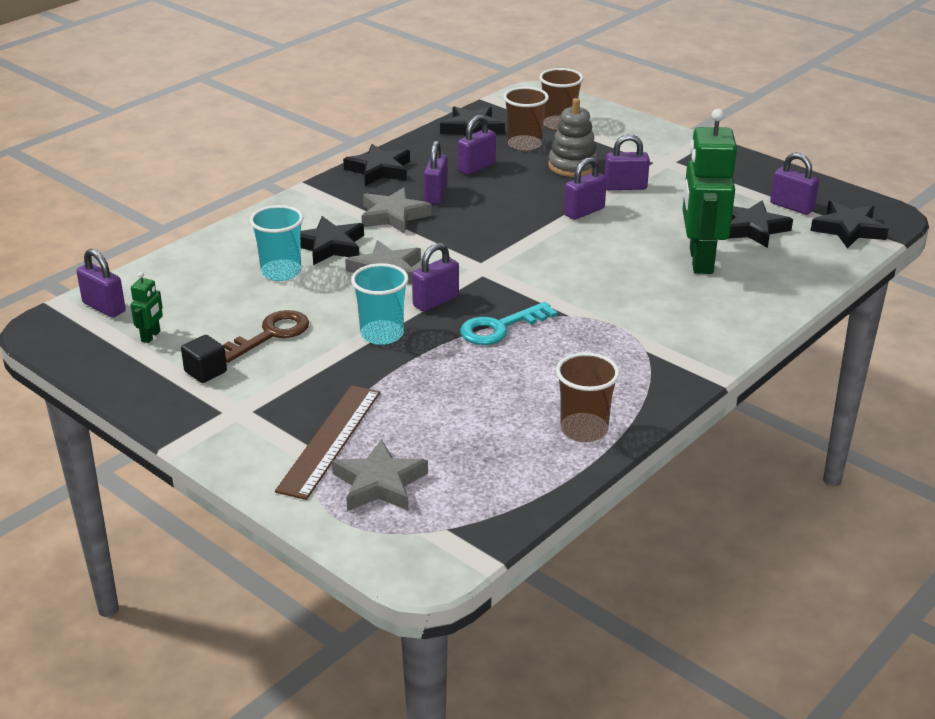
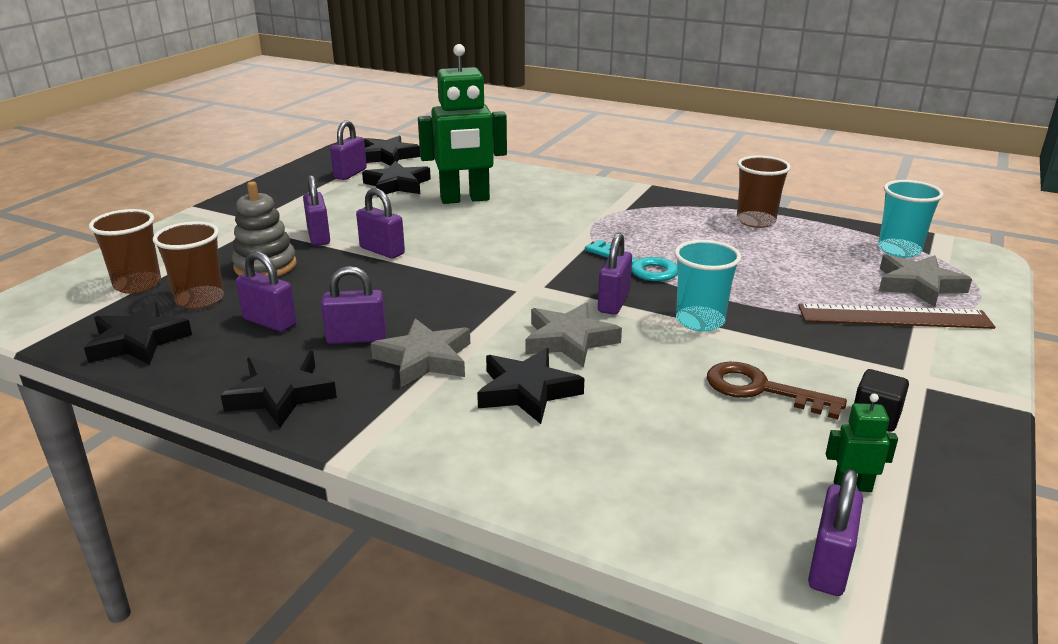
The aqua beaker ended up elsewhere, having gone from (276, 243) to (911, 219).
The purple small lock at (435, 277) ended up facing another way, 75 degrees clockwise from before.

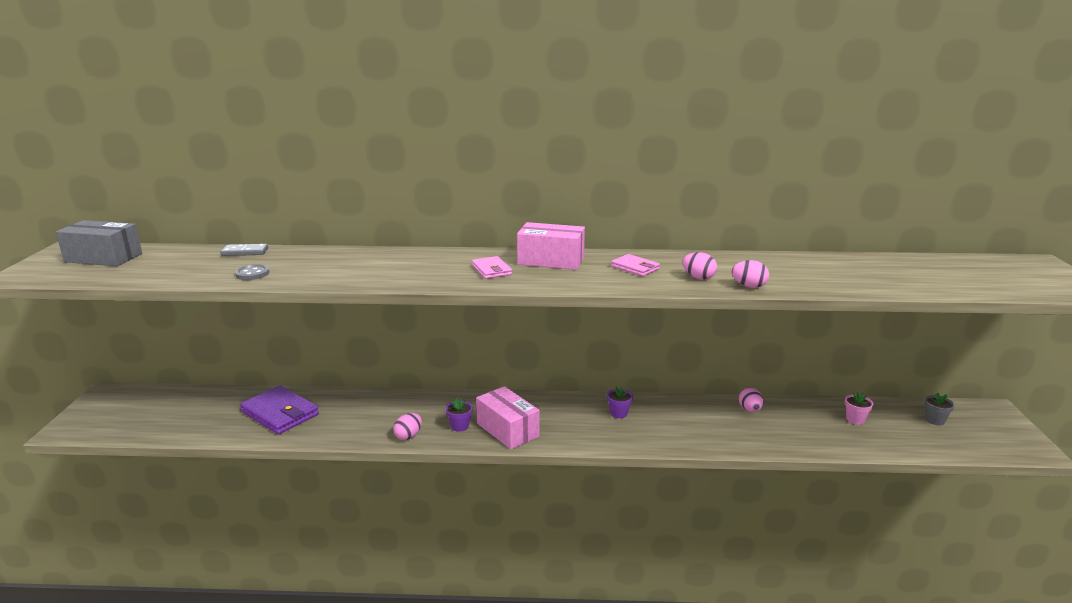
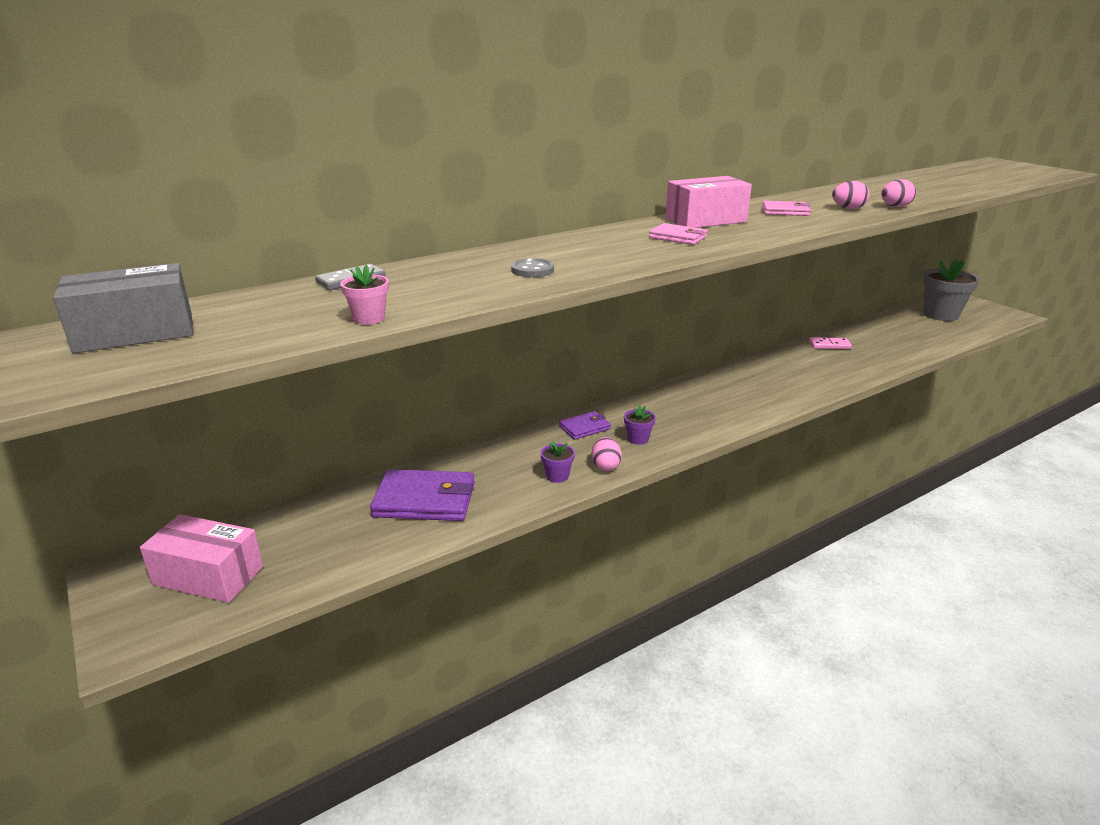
The second view gained the purple billfold at (585, 425).
The grey button ended up elsewhere, having gone from (252, 272) to (532, 267).
The rosy parcel ended up elsewhere, having gone from (508, 417) to (201, 558).
The purple plant pot ended up elsewhere, having gone from (620, 402) to (557, 462).
The rosy plant pot ended up elsewhere, having gone from (859, 408) to (364, 295).
Where the rosy toy egg stood at (751, 400), the rosy domino came to stand at (830, 343).
The size of the grey plant pot at (940, 408) changed by a factor of 2.18.

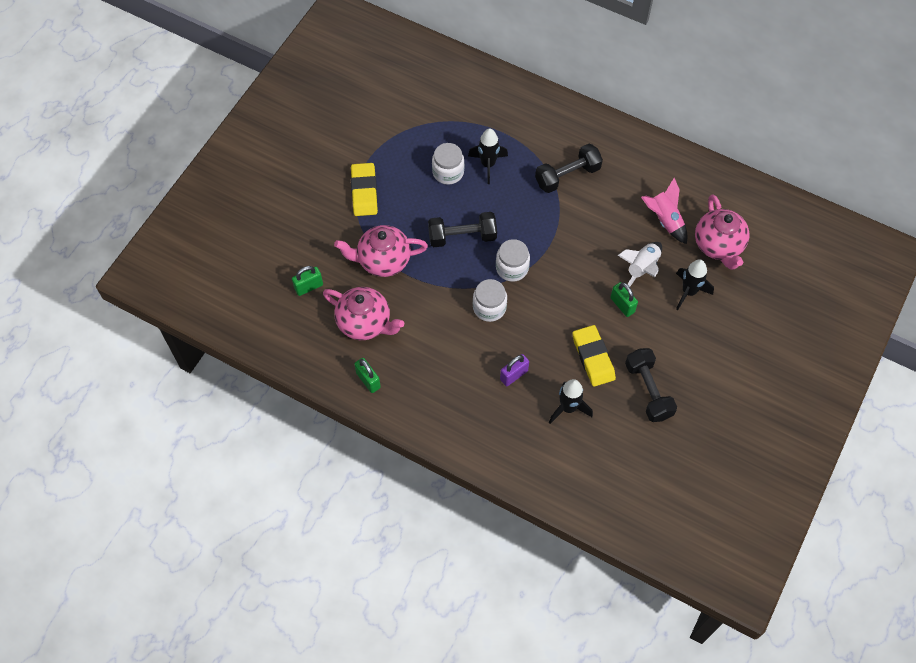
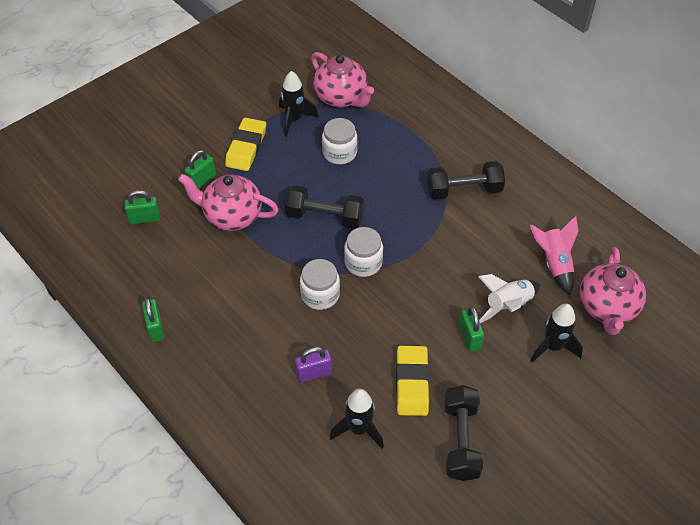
The second view gained the green small lock at (200, 169).
The rosy tea pot ended up elsewhere, having gone from (363, 313) to (342, 79).
The black toy rocket ended up elsewhere, having gone from (488, 156) to (299, 104).

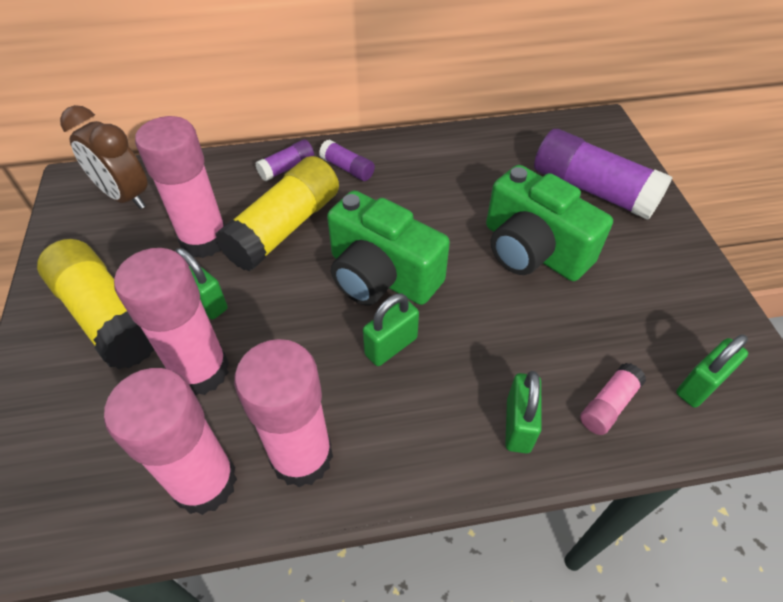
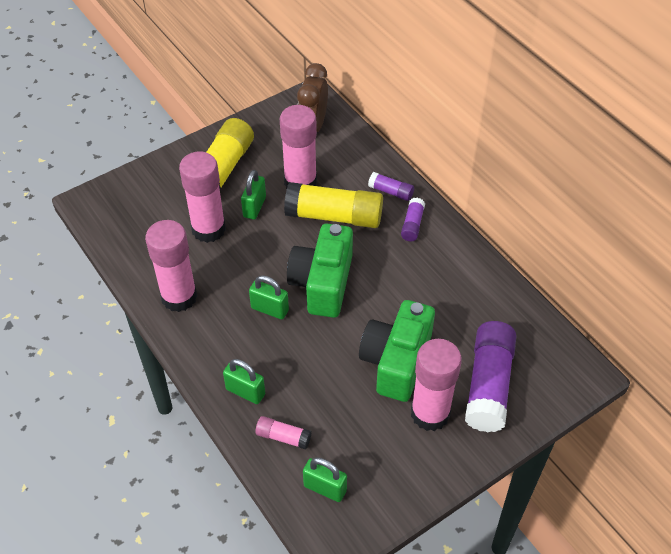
The rosy glue ended up elsewhere, having gone from (170, 441) to (436, 385).
The green small lock at (523, 412) ended up facing another way, 45 degrees clockwise from before.

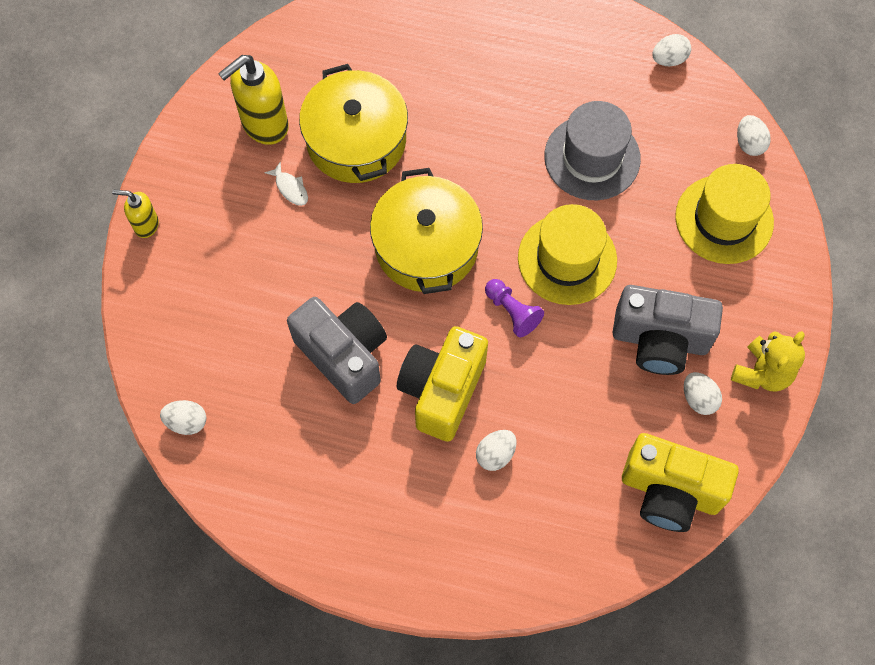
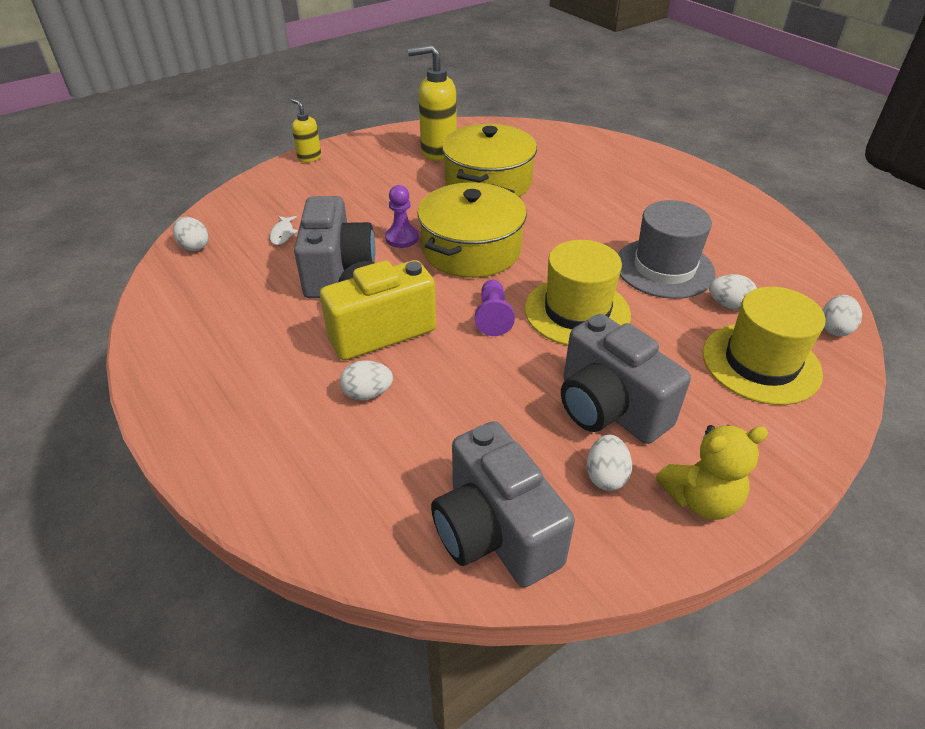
The second view gained the purple game pawn at (402, 216).
The white fish ended up elsewhere, having gone from (286, 183) to (284, 230).
The white toy egg ended up elsewhere, having gone from (671, 50) to (733, 292).
What was the bright yellow camera at (680, 482) turned into the grey camera at (503, 504).

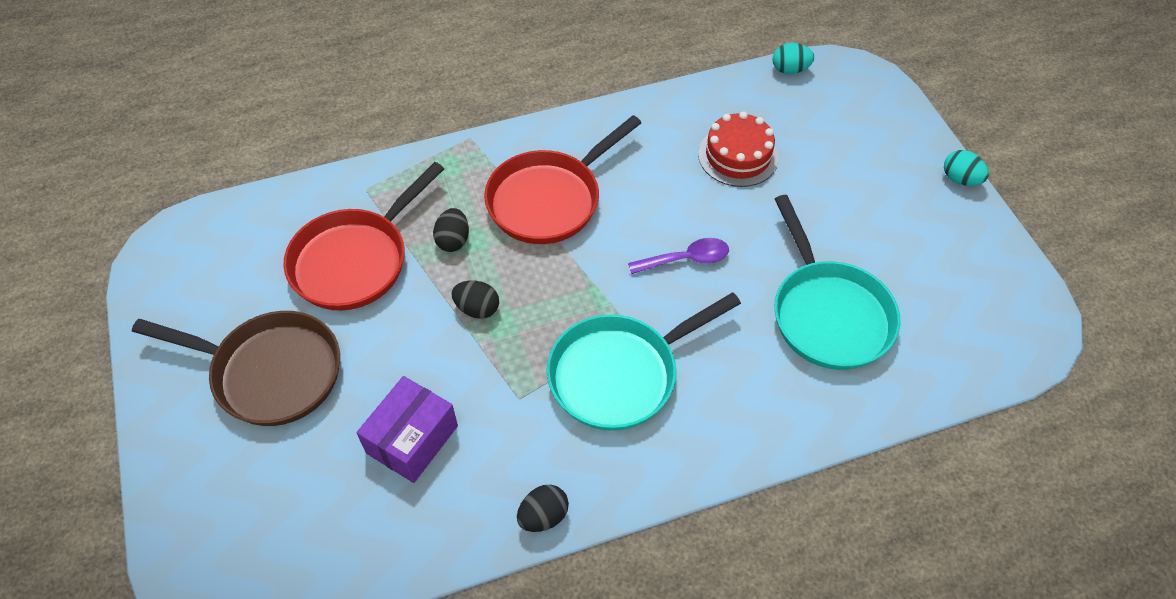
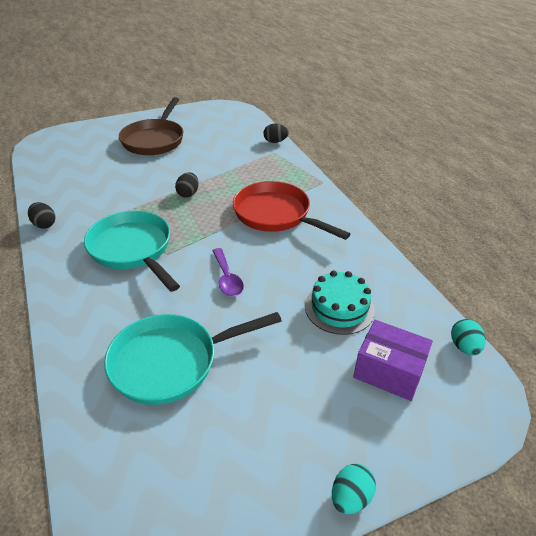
The second view lost the red skillet at (363, 236).
The purple parcel ended up elsewhere, having gone from (407, 429) to (393, 360).
The black toy egg ended up elsewhere, having gone from (451, 230) to (276, 133).
What was the red cake at (738, 149) turned into the aqua cake at (340, 303).

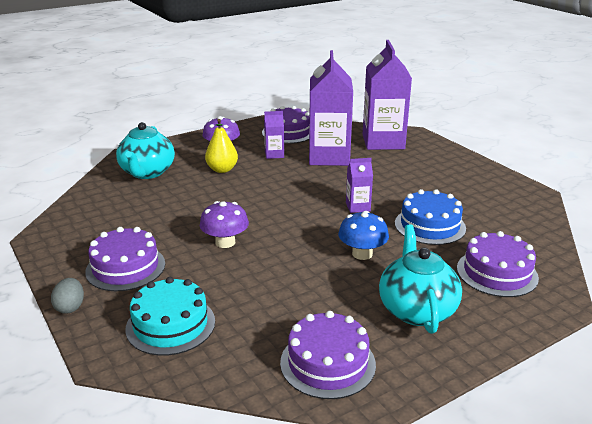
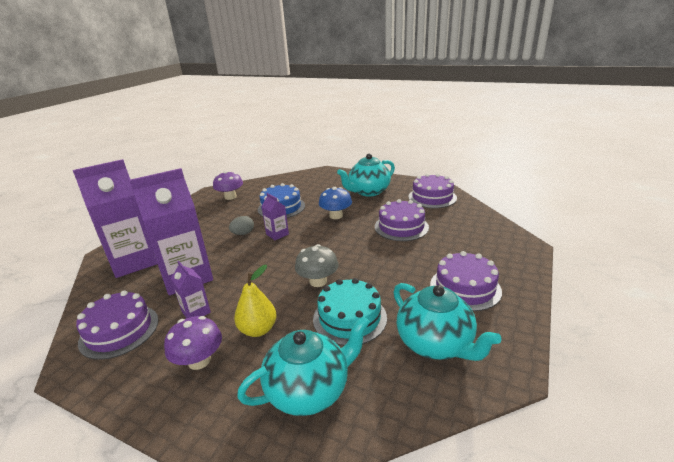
The second view gained the grey toadstool at (317, 265).
The second view gained the aqua tea pot at (447, 322).
The grey toy egg ended up elsewhere, having gone from (67, 296) to (241, 225).
The aqua cake ended up elsewhere, having gone from (170, 316) to (350, 312).
The purple toadstool ended up elsewhere, having gone from (224, 224) to (228, 185).
The purple cake ended up elsewhere, having gone from (498, 264) to (402, 220).

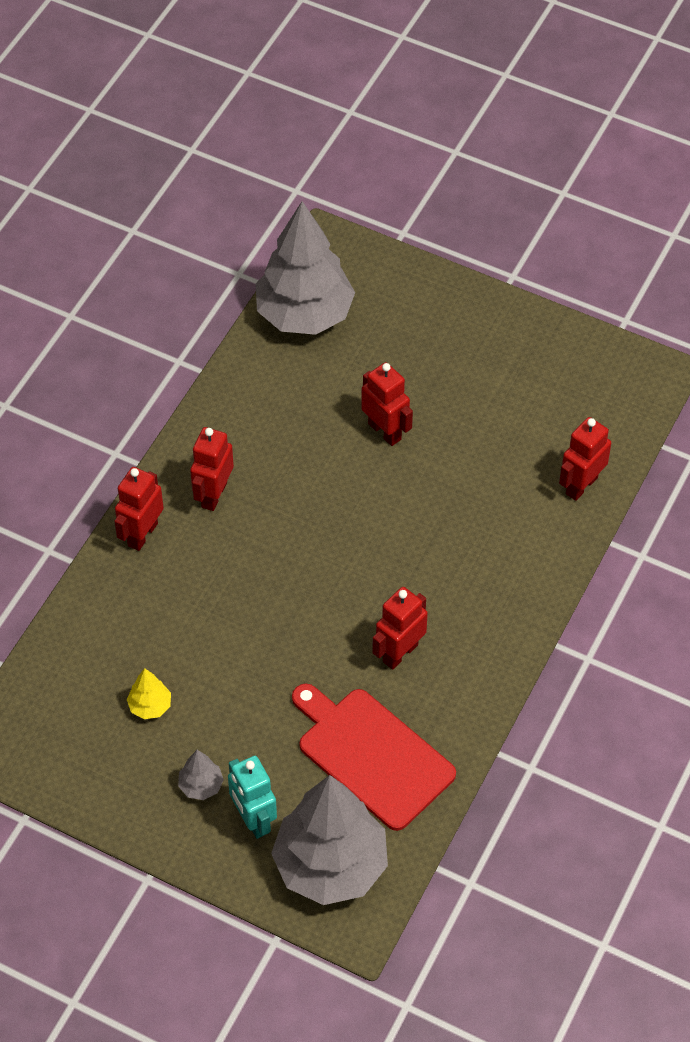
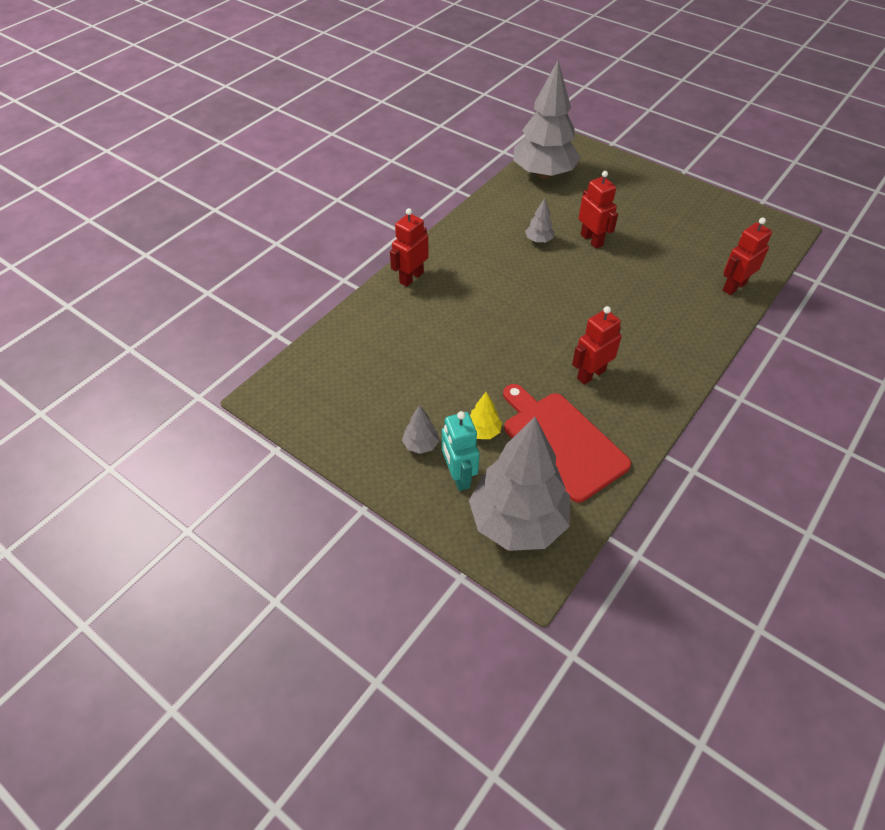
The second view lost the red robot figure at (212, 469).
The second view gained the grey toy tree at (540, 220).
The bright yellow toy tree ended up elsewhere, having gone from (149, 693) to (486, 415).

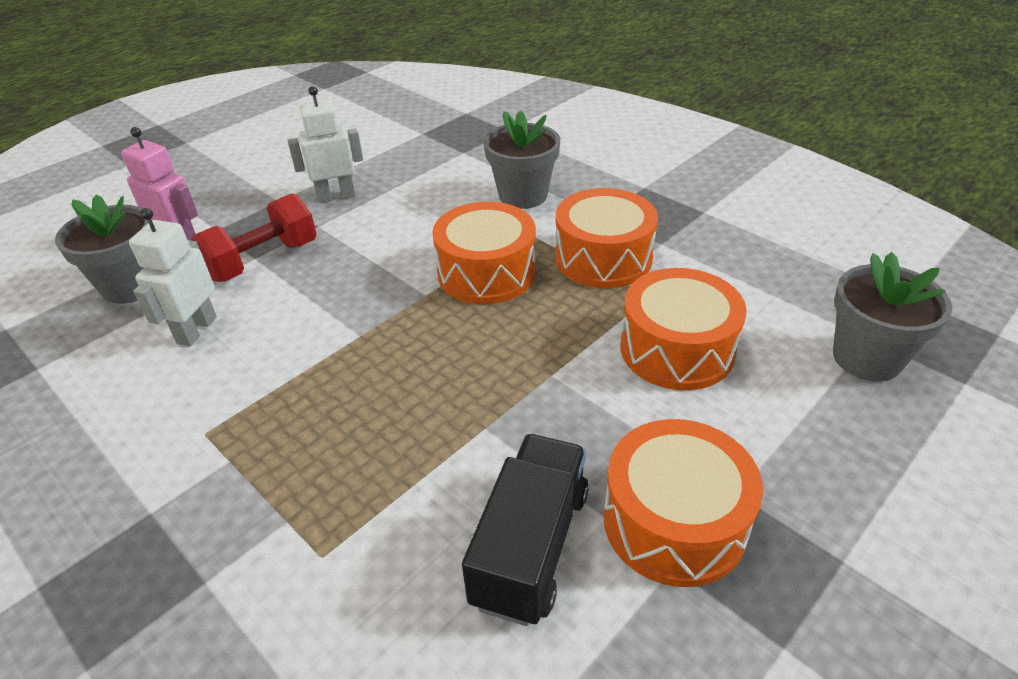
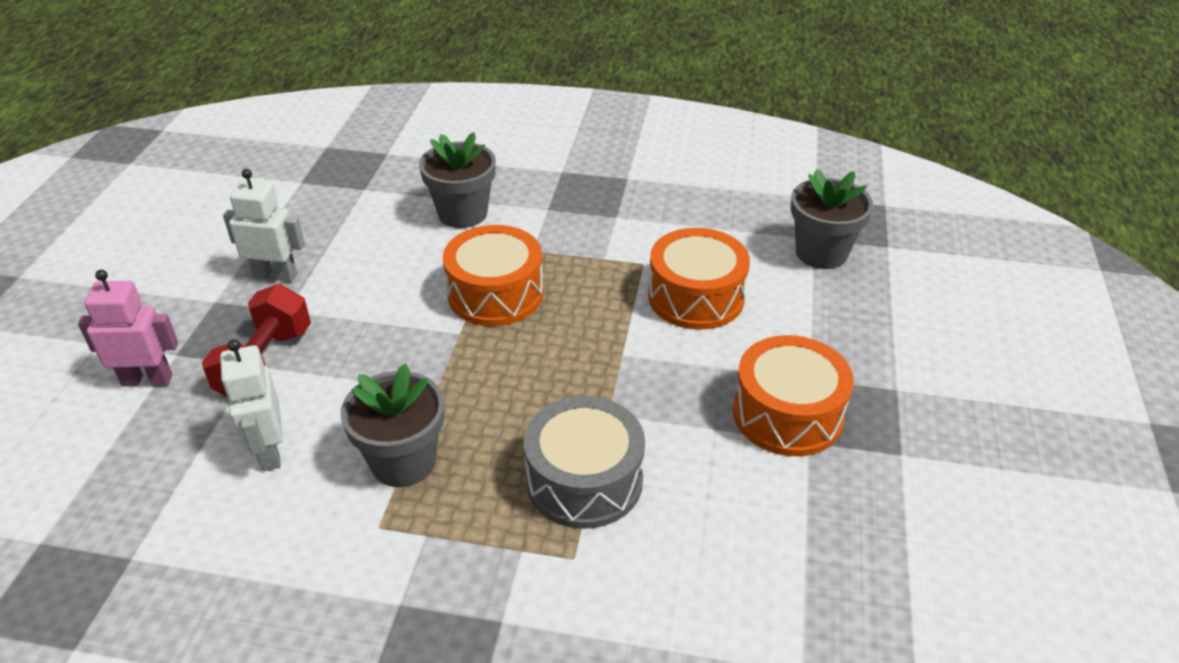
The second view lost the black lorry at (525, 530).
The second view lost the bright orange snare drum at (606, 238).
The second view gained the grey snare drum at (584, 462).
The grey plant pot ended up elsewhere, having gone from (101, 249) to (393, 425).
The white robot figure at (325, 144) ended up facing another way, 60 degrees clockwise from before.

